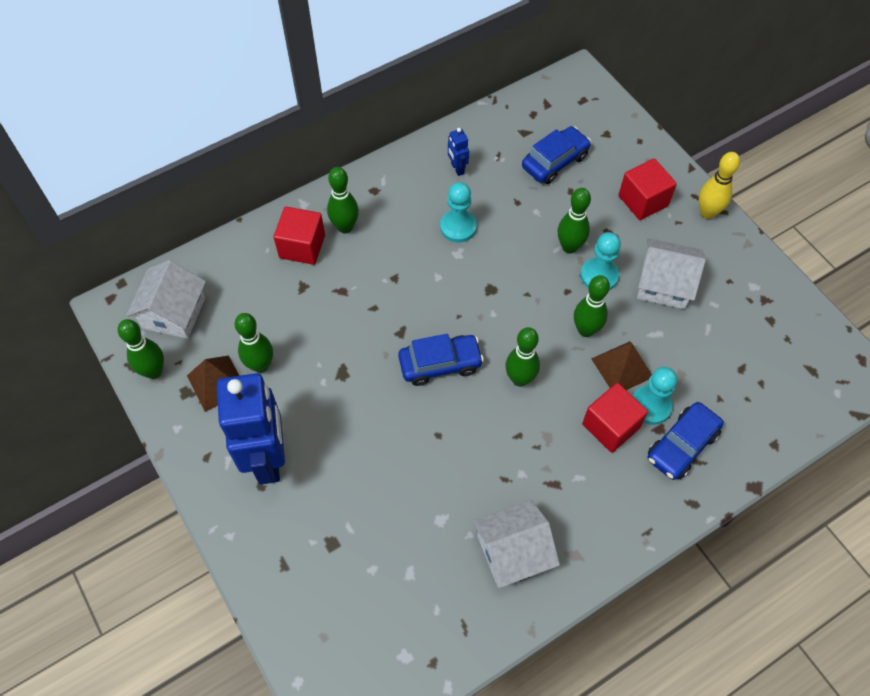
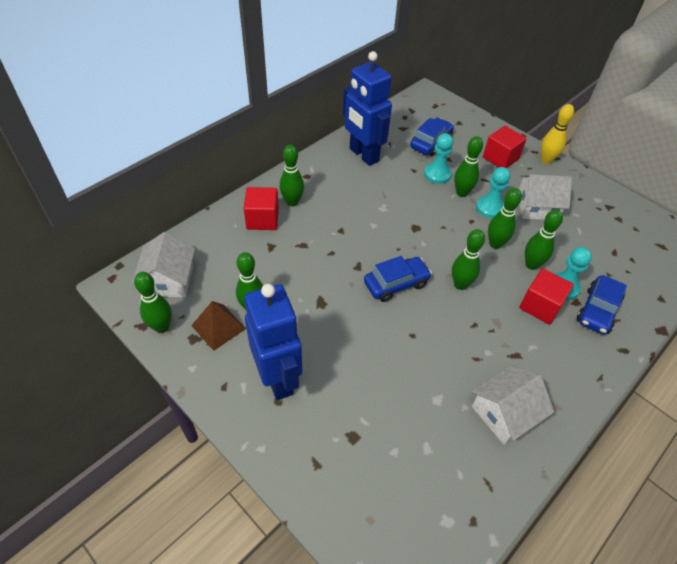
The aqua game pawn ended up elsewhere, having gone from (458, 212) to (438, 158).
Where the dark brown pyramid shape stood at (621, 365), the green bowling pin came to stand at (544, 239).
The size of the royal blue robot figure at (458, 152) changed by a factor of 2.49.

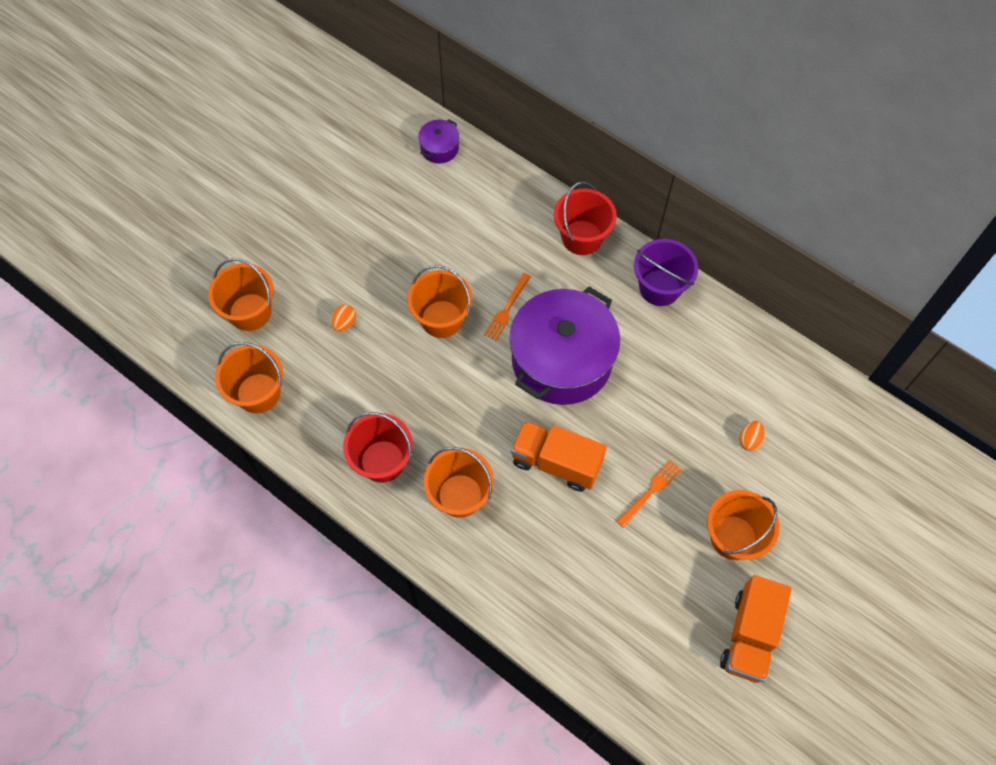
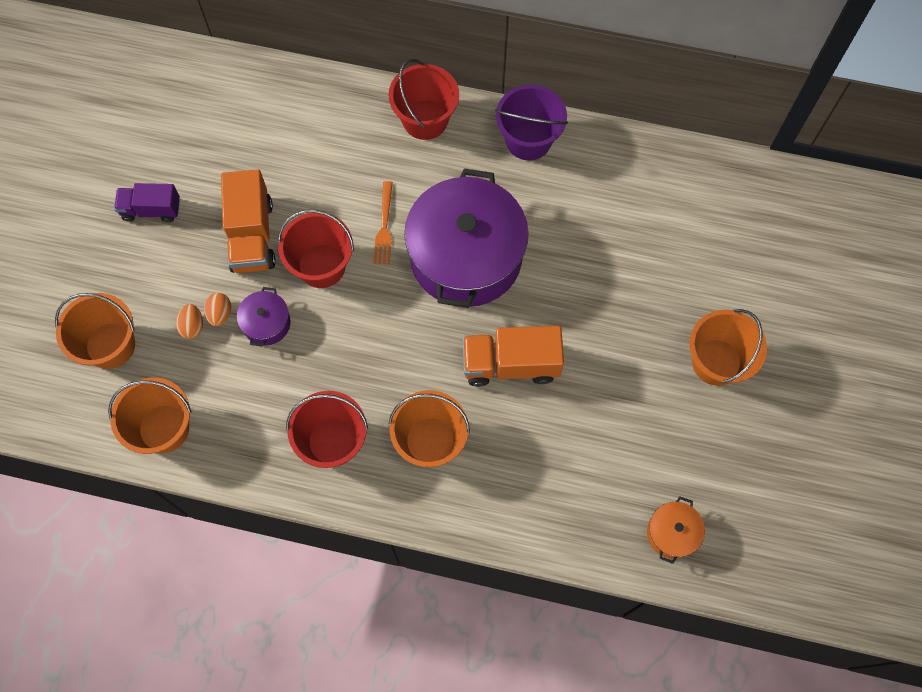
The second view lost the bright orange fork at (649, 494).
The second view gained the purple lorry at (147, 202).
The second view gained the bright orange cooking pot at (676, 530).
The purple cooking pot ended up elsewhere, having gone from (438, 141) to (264, 317).
The bright orange lorry ended up elsewhere, having gone from (756, 629) to (248, 221).
The bright orange toy egg ended up elsewhere, having gone from (752, 436) to (189, 321).
What was the bright orange pail at (440, 301) turned into the red pail at (316, 249).

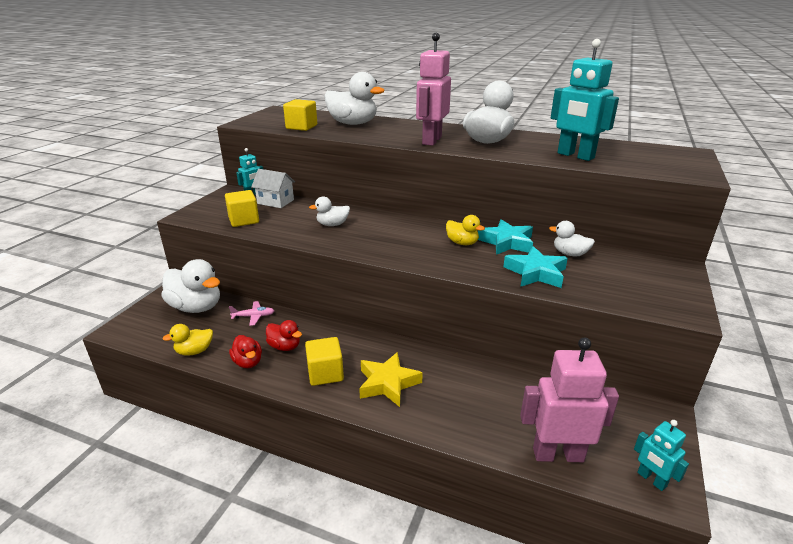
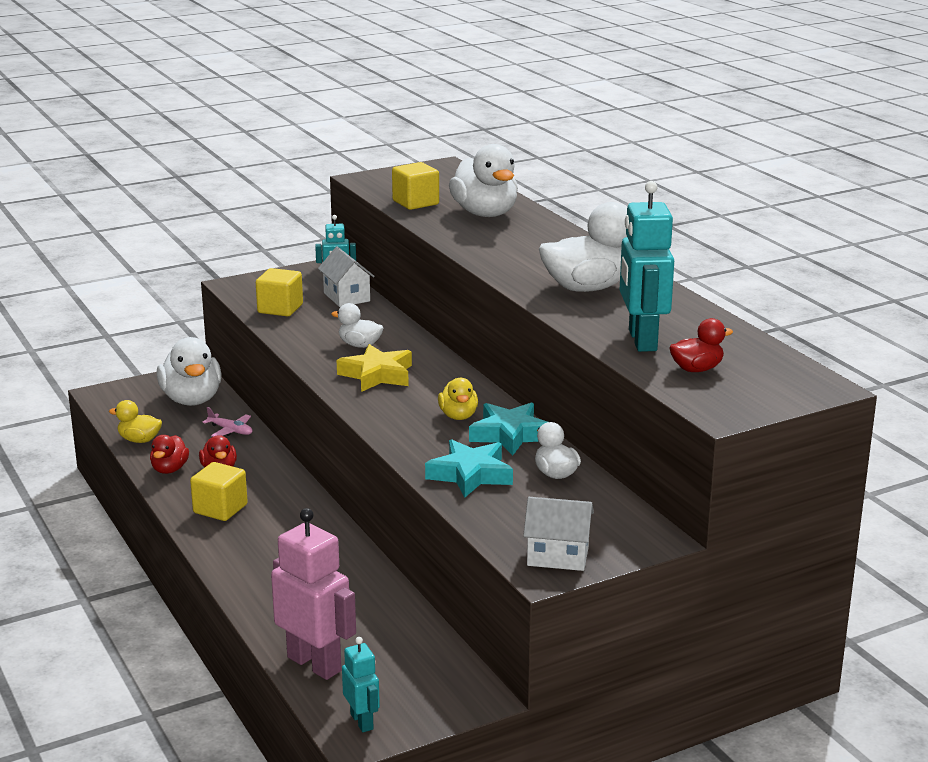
The second view lost the rosy robot figure at (433, 89).
The second view gained the white house at (558, 534).
The second view gained the red toy duck at (701, 345).
The bright yellow star shape ended up elsewhere, having gone from (391, 379) to (374, 368).
The aqua robot figure at (661, 455) ended up facing another way, 150 degrees clockwise from before.

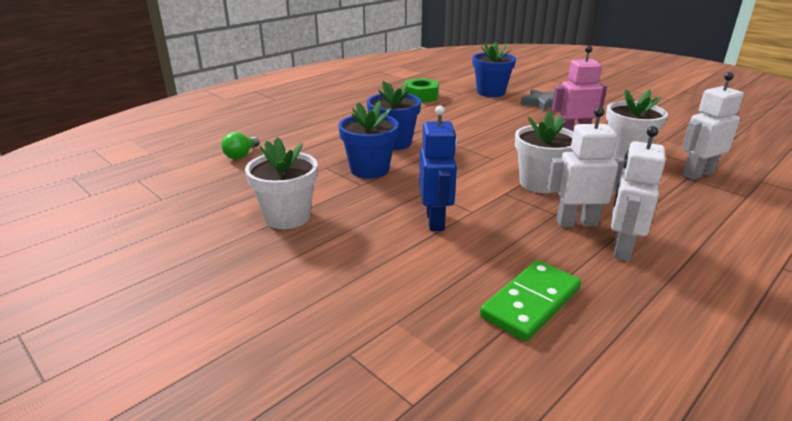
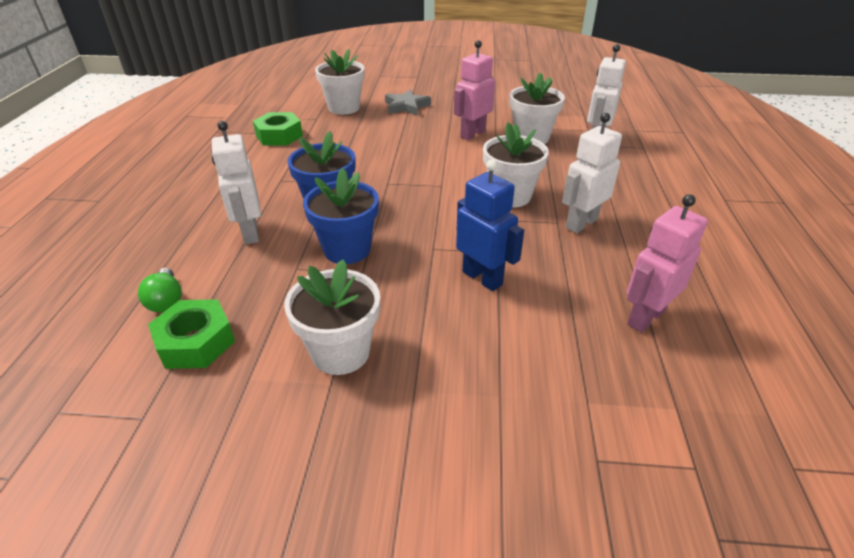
The second view gained the green hexagon nut at (191, 334).
The white robot figure ended up elsewhere, having gone from (638, 194) to (236, 182).
Where the green domino stood at (530, 300), the rosy robot figure came to stand at (667, 263).
What was the royal blue plant pot at (494, 69) turned into the white plant pot at (340, 82).

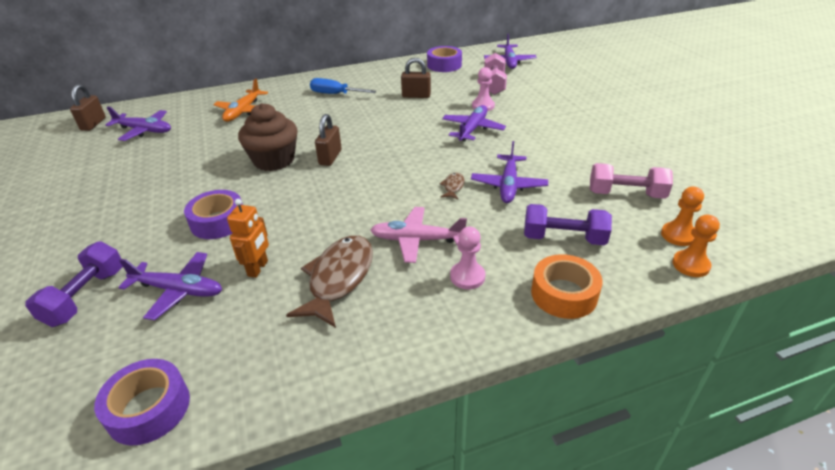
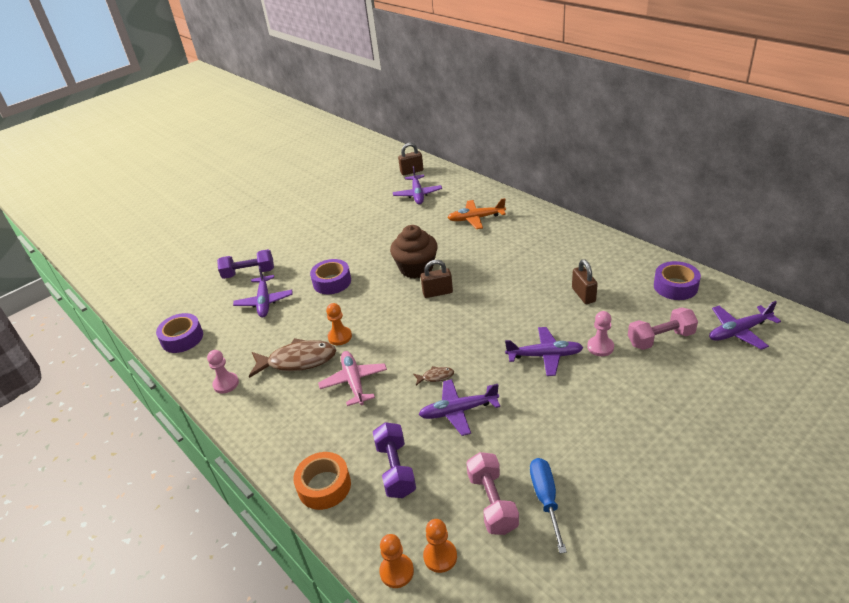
The second view lost the bright orange robot figure at (248, 238).
The second view gained the bright orange game pawn at (339, 324).
The royal blue screwdriver ended up elsewhere, having gone from (343, 86) to (548, 505).
The rosy game pawn ended up elsewhere, having gone from (467, 258) to (223, 372).

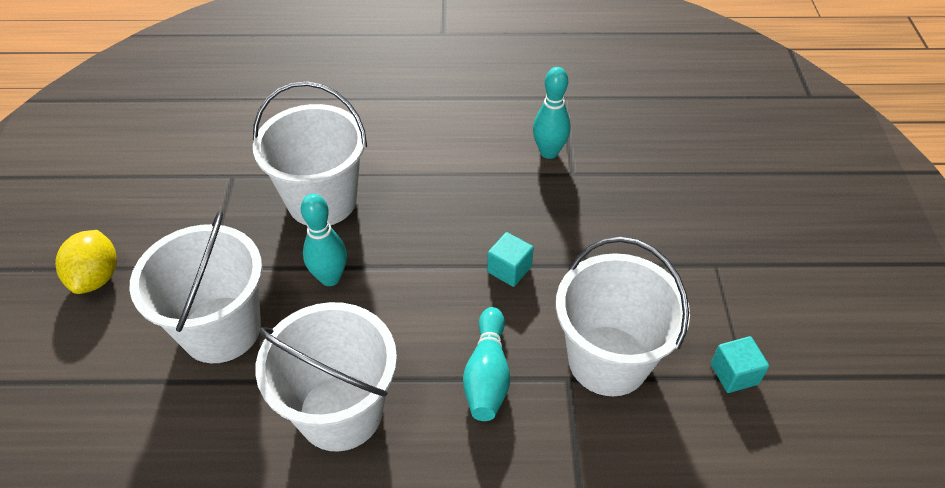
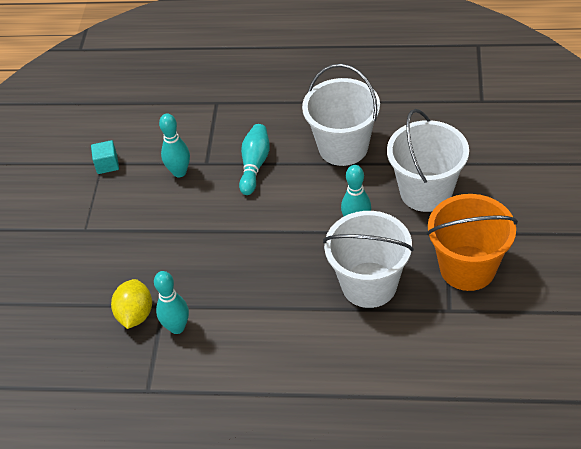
The second view lost the aqua cube at (510, 259).
The second view gained the bright orange pail at (472, 242).
The bright yellow citrus fruit ended up elsewhere, having gone from (86, 262) to (131, 304).
Where the white pail stood at (623, 316), the aqua bowling pin came to stand at (174, 145).

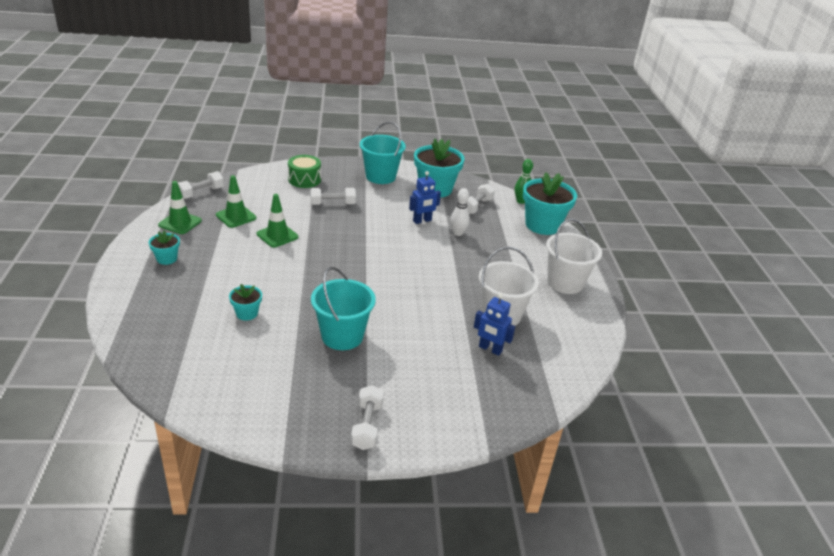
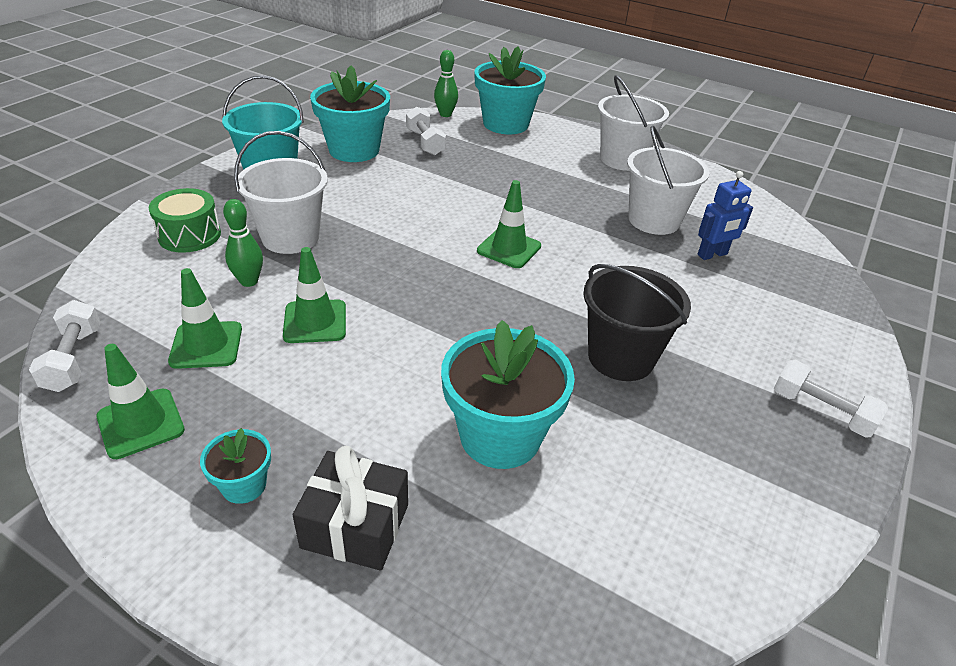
The second view lost the royal blue robot figure at (425, 197).
The second view lost the white bowling pin at (460, 212).
The second view gained the green bowling pin at (243, 243).
The second view gained the black gift at (350, 508).
The second view gained the green road cone at (509, 224).
Where the white free weight stood at (333, 196), the white pail came to stand at (281, 192).
What was the aqua pail at (343, 308) turned into the black pail at (637, 322).
The size of the aqua plant pot at (245, 302) changed by a factor of 2.07.

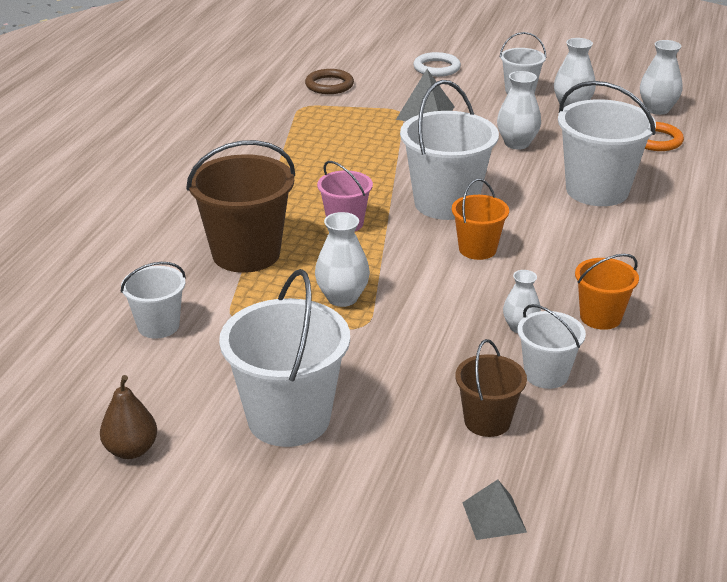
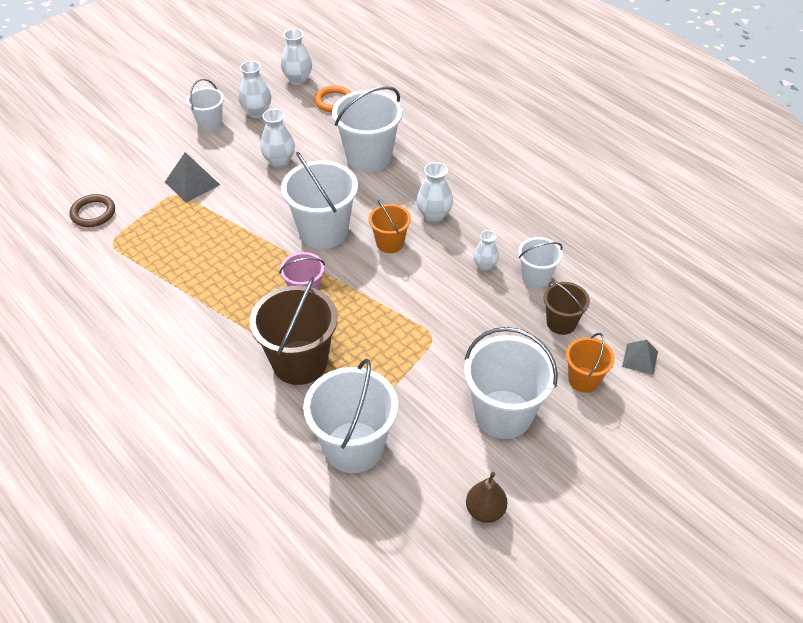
The second view lost the white hoop at (437, 64).
The white vase ended up elsewhere, having gone from (342, 259) to (435, 192).
The bright orange pail ended up elsewhere, having gone from (607, 292) to (590, 363).
The size of the white pail at (153, 300) changed by a factor of 1.79.

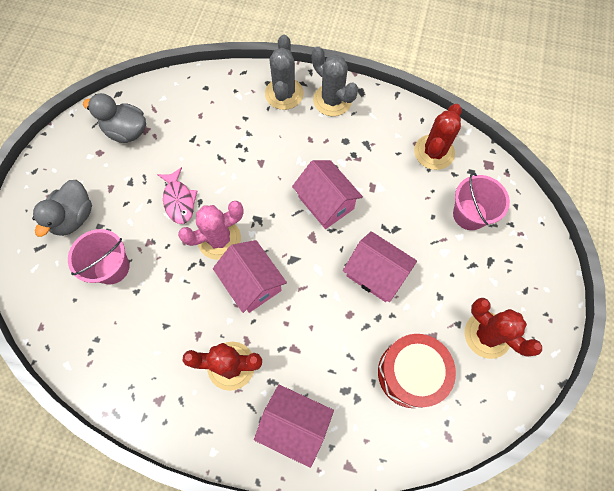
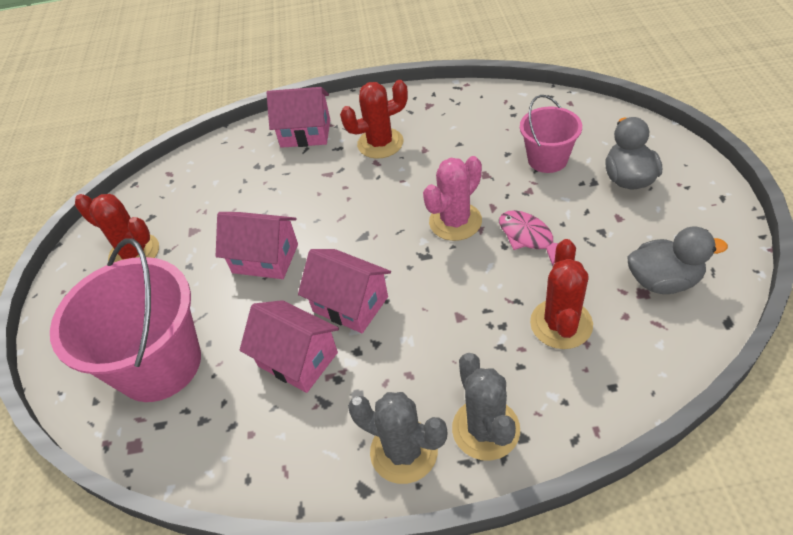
The second view lost the red snare drum at (417, 371).
The rosy house ended up elsewhere, having gone from (250, 276) to (289, 346).
The red prickly plant ended up elsewhere, having gone from (438, 137) to (561, 294).
The size of the rosy pail at (481, 201) changed by a factor of 1.80.

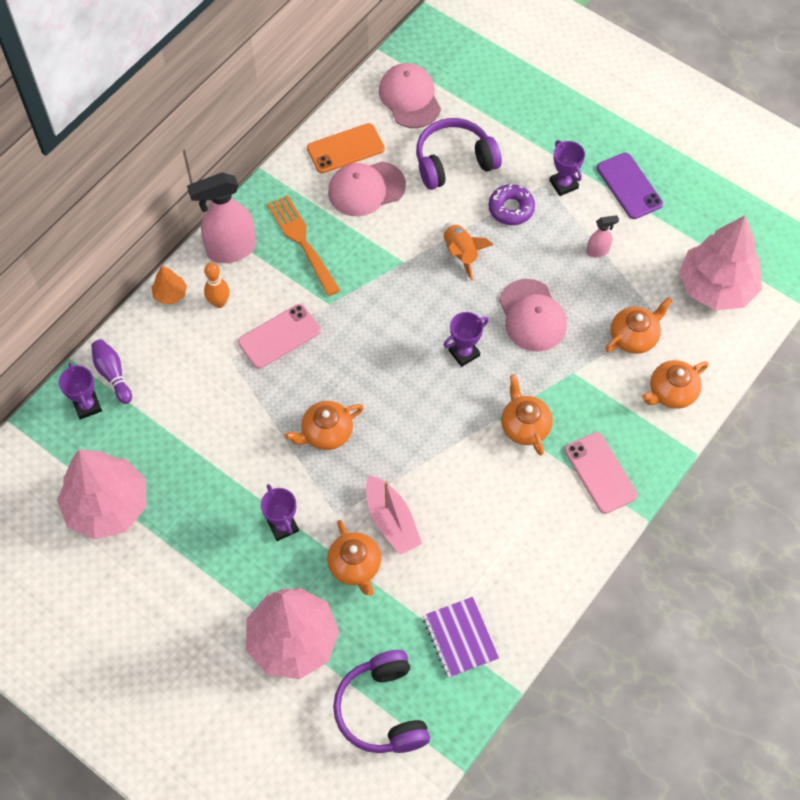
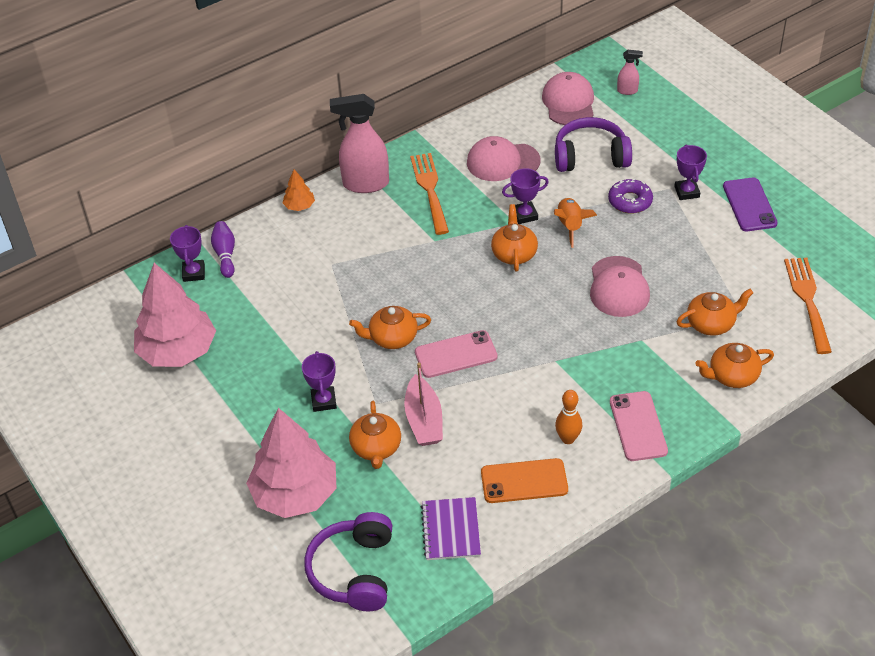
The bright orange bowling pin ended up elsewhere, having gone from (217, 285) to (568, 417).
The rosy mobile phone ended up elsewhere, having gone from (279, 336) to (456, 354).
The bright orange mobile phone ended up elsewhere, having gone from (346, 148) to (524, 480).
The purple prize cup ended up elsewhere, having gone from (465, 339) to (525, 196).
The bright orange tea pot ended up elsewhere, having gone from (527, 415) to (514, 238).
The rosy spray cleaner ended up elsewhere, having gone from (602, 236) to (630, 72).
Where the rosy toy tree stood at (720, 262), the bright orange fork came to stand at (808, 306).

